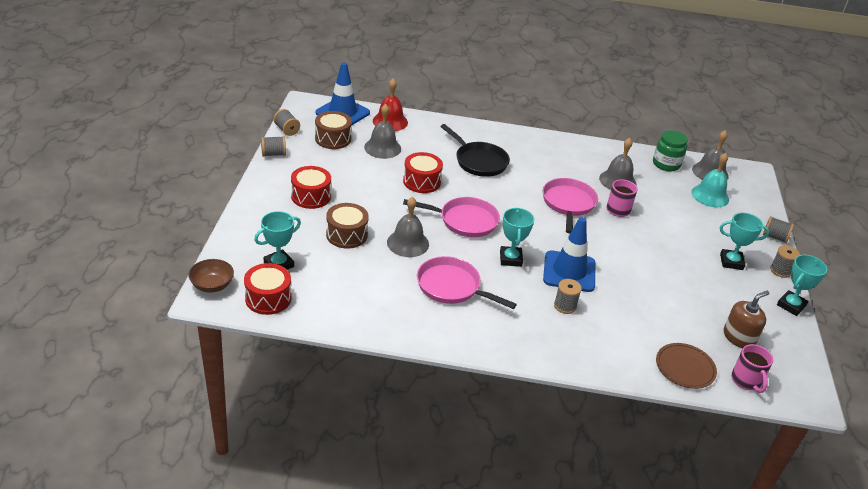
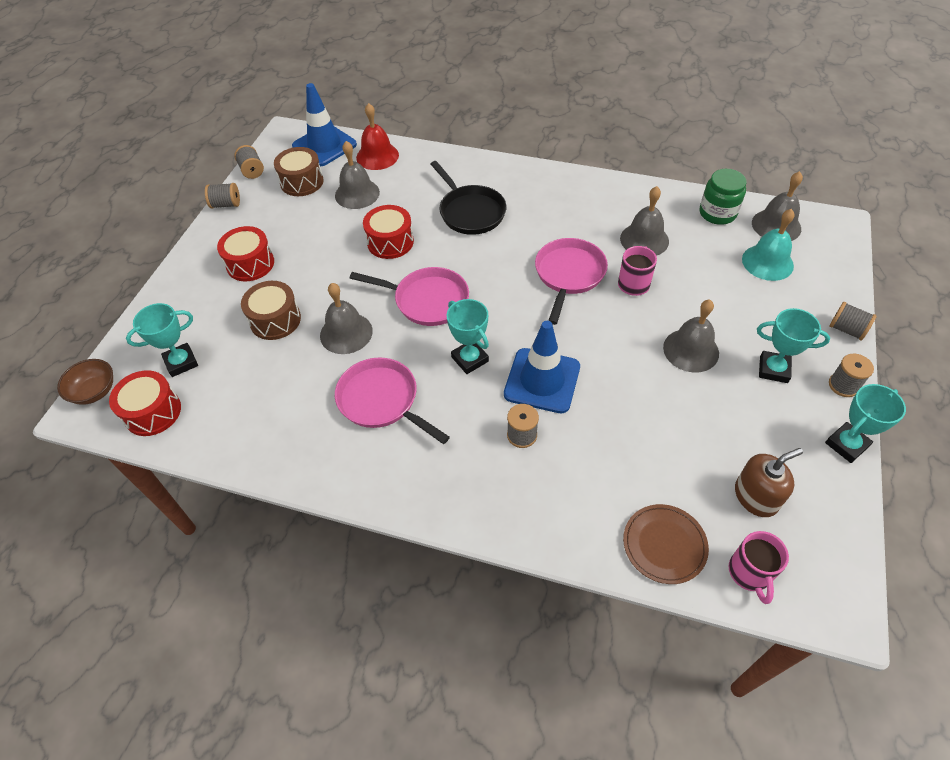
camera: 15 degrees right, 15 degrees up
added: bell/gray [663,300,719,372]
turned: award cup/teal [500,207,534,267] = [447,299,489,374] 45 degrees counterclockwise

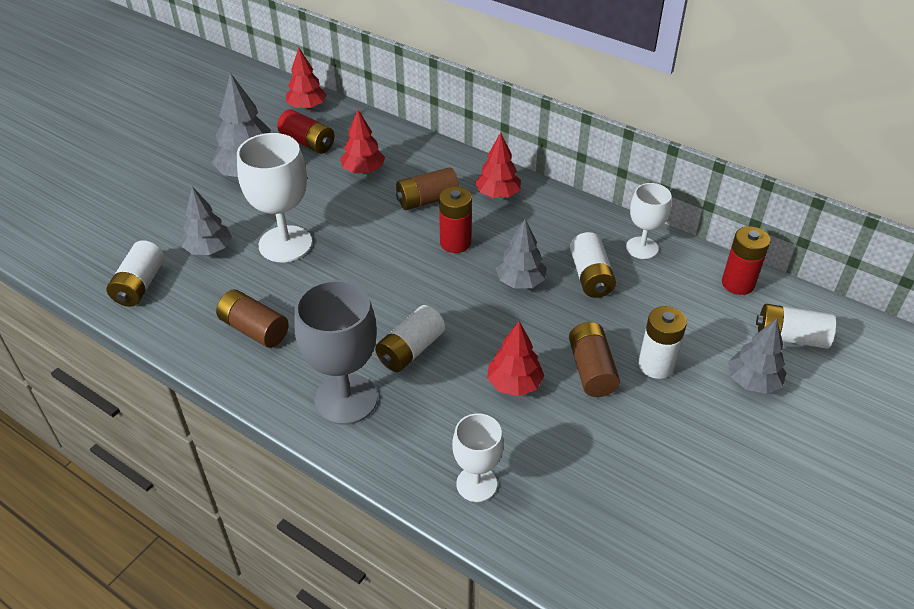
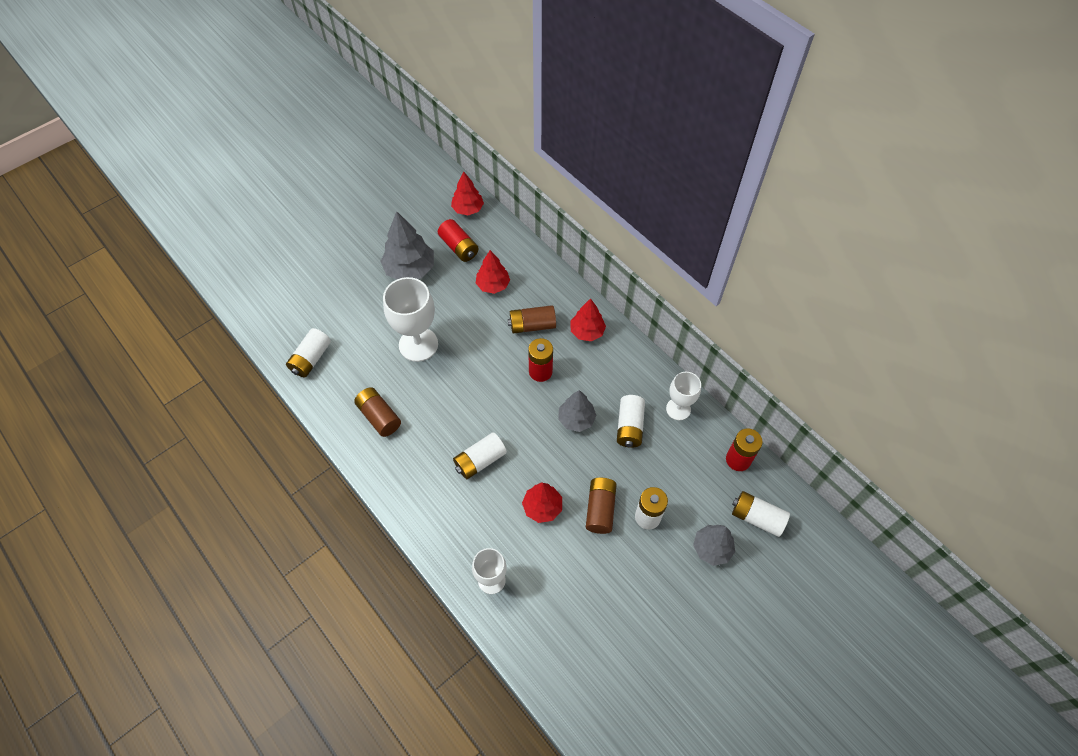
camera: 15 degrees right, 15 degrees up
removed: fir tree/gray [182,187,232,255]; chalice/gray [294,280,378,425]

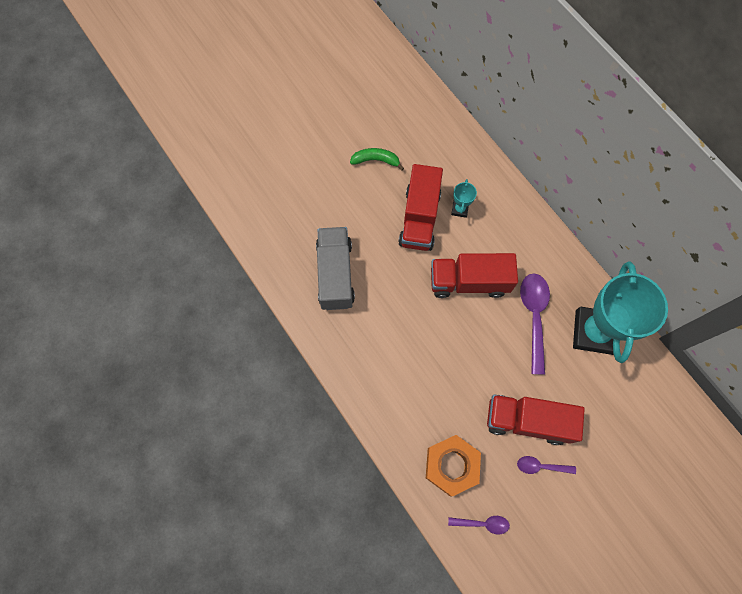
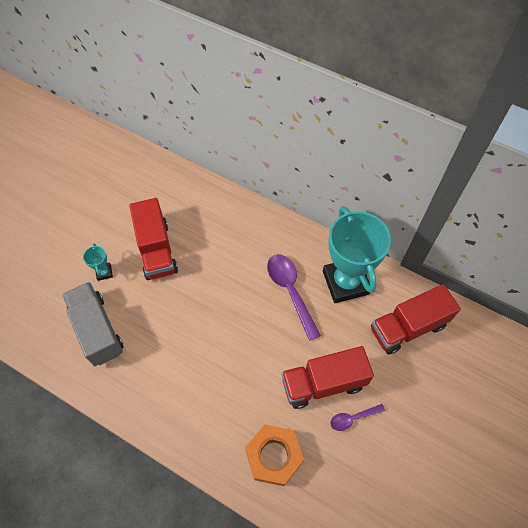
camera: 25 degrees left, 10 degrees down
removed: banana/green [350,148,404,171]; spoon/royal purple [448,516,510,535]
moved: award cup/teal [451,179,477,218] to [83,243,113,281]; lorry/crimson [431,253,518,298] to [371,284,461,355]

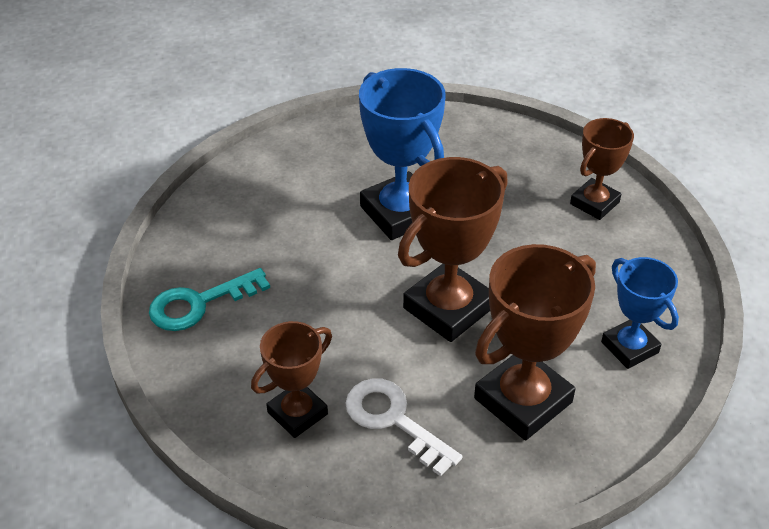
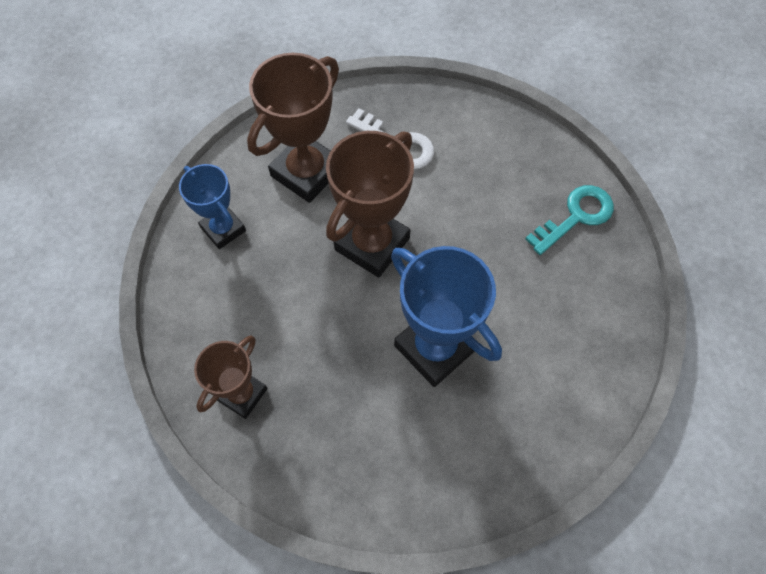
camera: 170 degrees right, 20 degrees up
removed: award cup/dark brown [251,321,332,438]

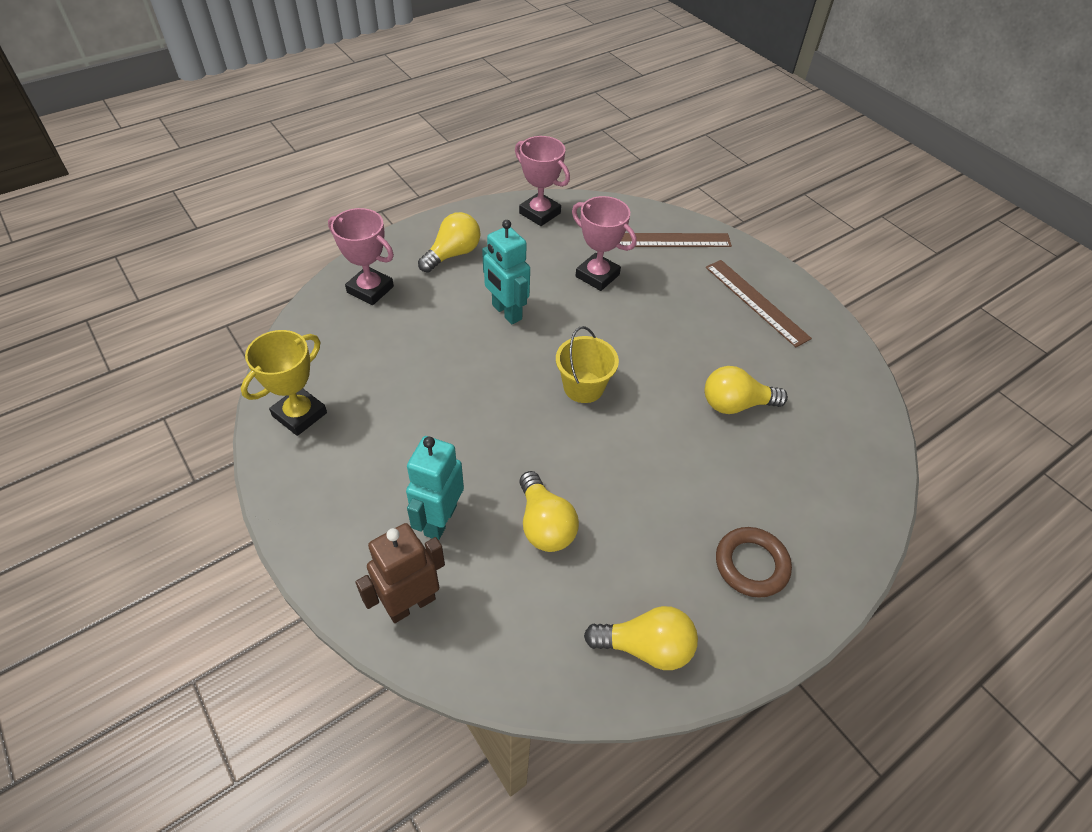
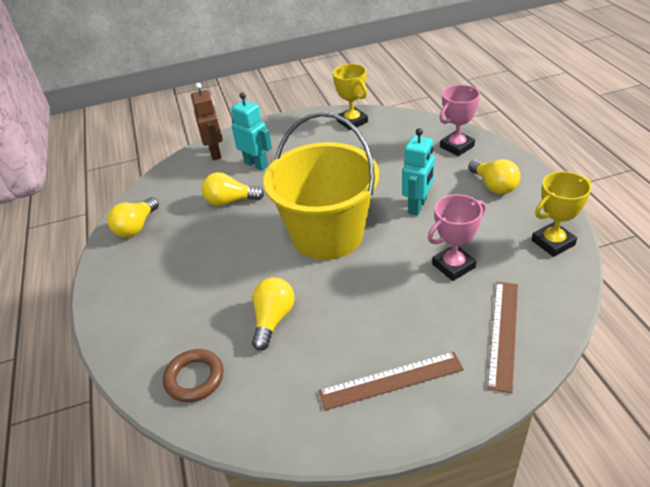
camera: 115 degrees right, 10 degrees down
moved: torus/dark brown [716,527,792,598] to [163,349,223,402]
recoloured: award cup/rose-pink [515,136,570,226] to award cup/yellow [531,171,591,257]
turned: toy robot/teal [482,220,530,324] = [402,128,435,216] 135 degrees clockwise
resized: bucket/yellow [556,326,619,403] = [264,112,379,260] x2.29

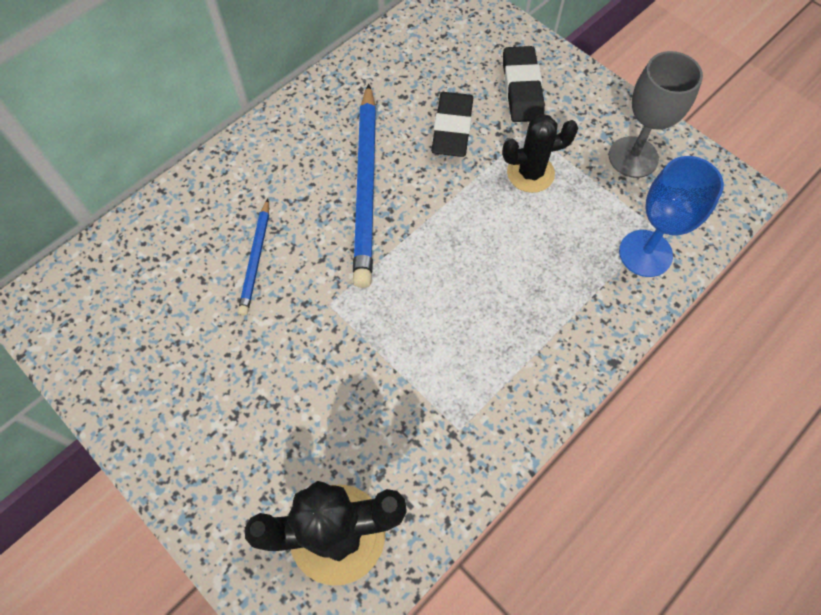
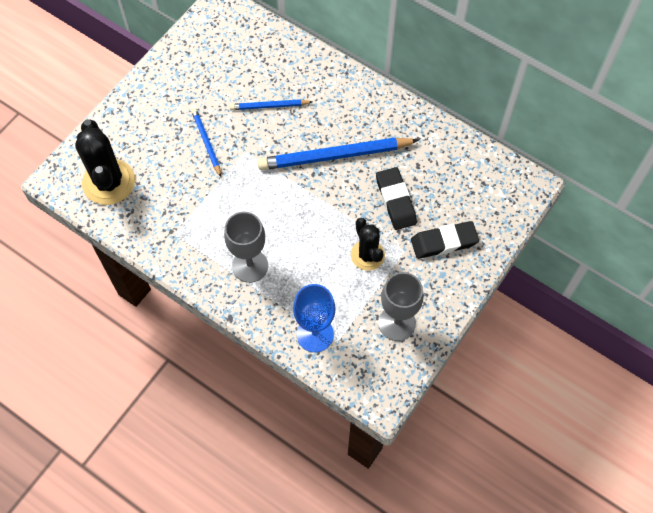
camera: 80 degrees right, 0 degrees up
added: pencil/cobalt [191,108,221,177]; chalice/gray [224,212,268,283]
turned: eraser/black [431,92,473,157] = [376,167,417,230] 75 degrees clockwise

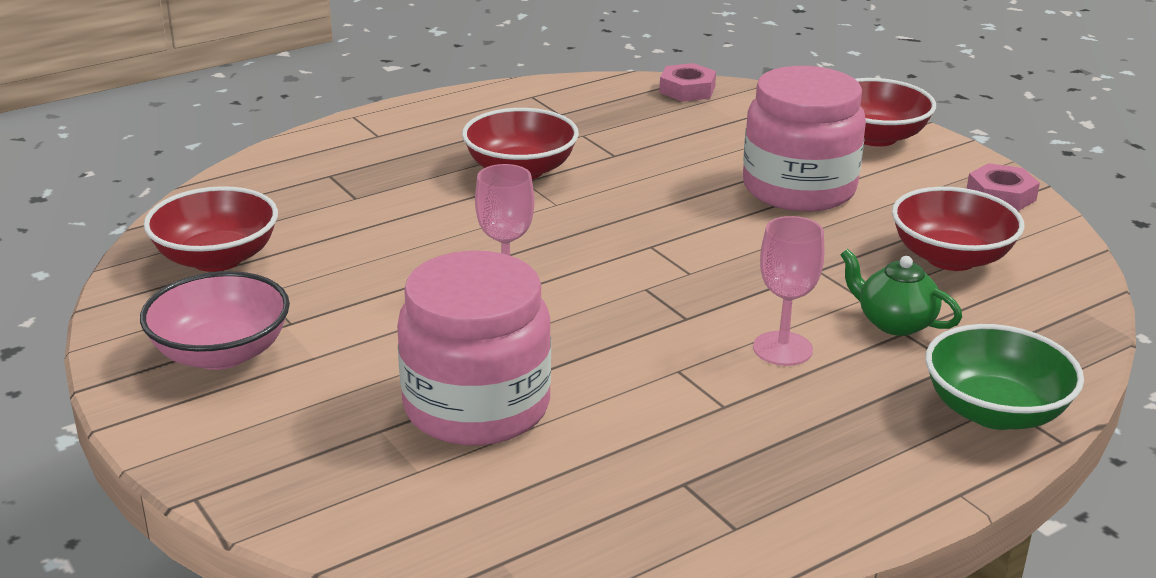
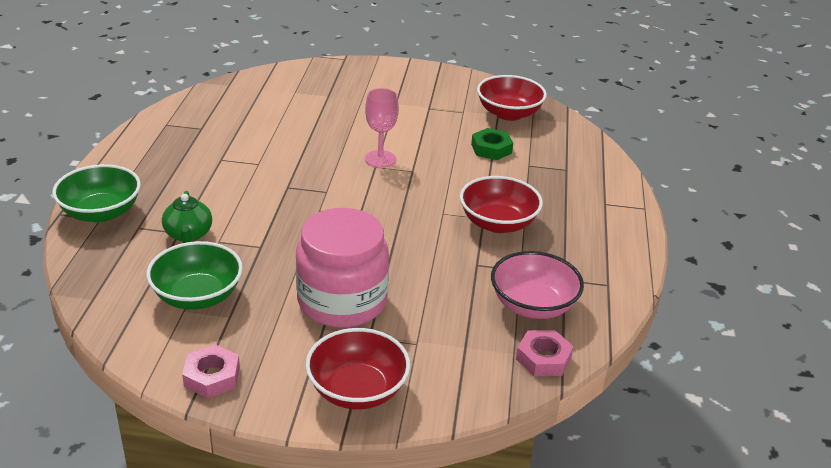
camera: 130 degrees right, 5 degrees up
removed: preserve jar/rose-pink [397,251,551,445]; chalice/rose-pink [753,216,825,366]
added: hex nut/green [471,128,513,160]
moved: deep dish/rose-pink [140,271,290,370] to [491,251,584,319]
recoloured: deep dish/crimson [892,187,1025,271] to deep dish/green [146,241,243,310]
turned: teapot/green [840,249,962,336] = [162,191,212,243] 90 degrees clockwise

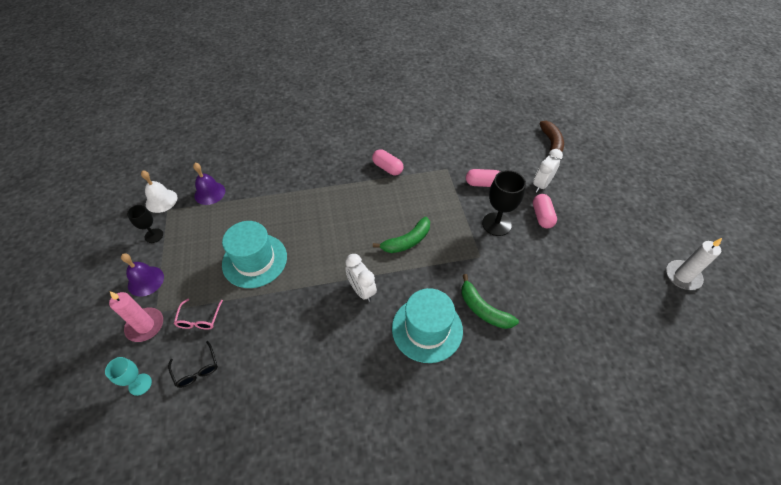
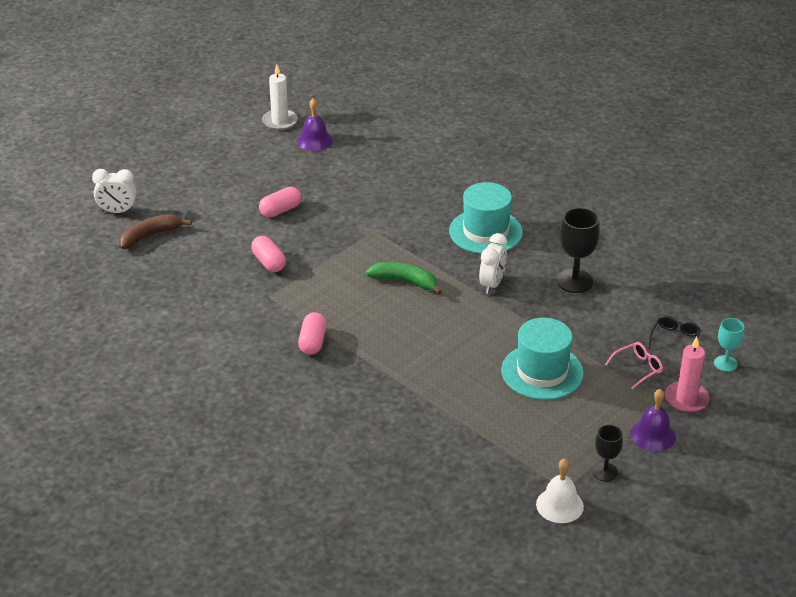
camera: 125 degrees left, 15 degrees down
removed: banana/green [461,274,519,329]
moved: bedside clock/pure white [533,149,563,193] to [92,169,136,213]; bell/royal purple [193,163,225,205] to [297,98,333,151]; chalice/black [482,170,526,236] to [557,208,600,293]

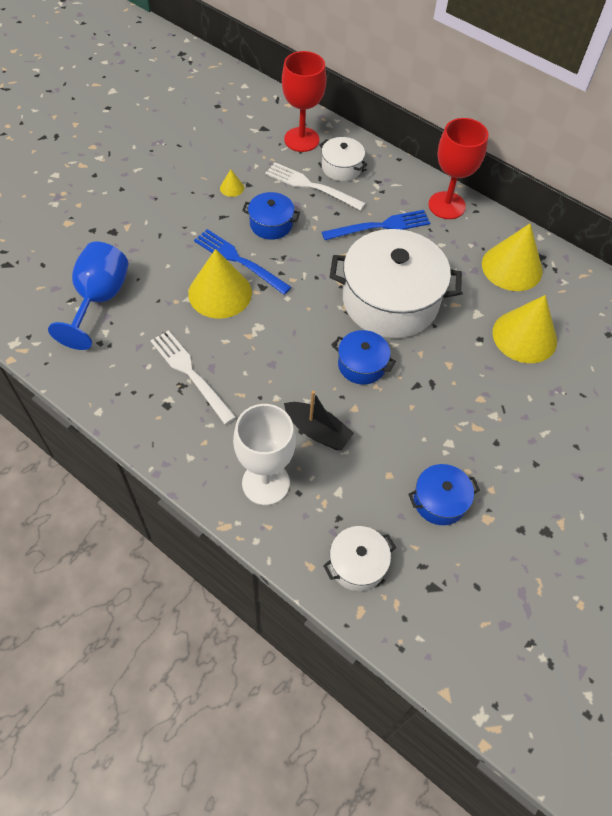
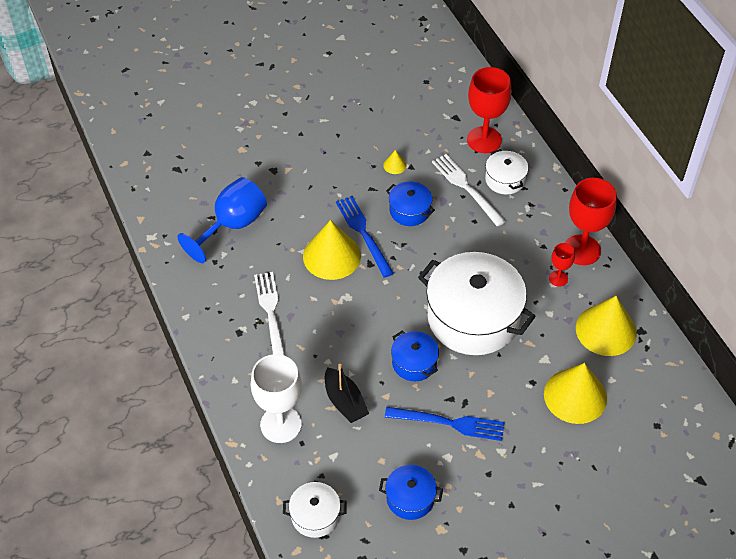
camera: 30 degrees right, 5 degrees down
added: chalice/crimson [549,243,575,286]
moved: fork/cobalt [322,210,430,240] to [384,407,505,441]

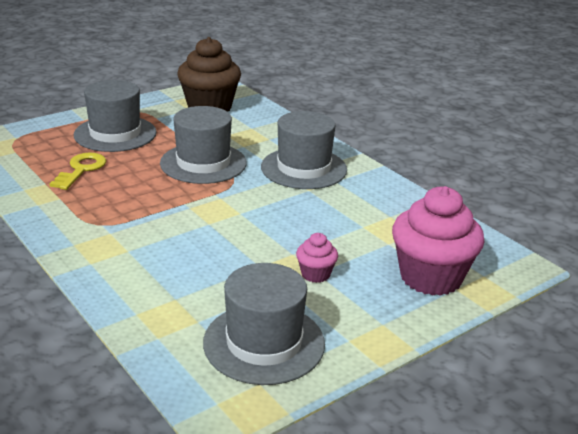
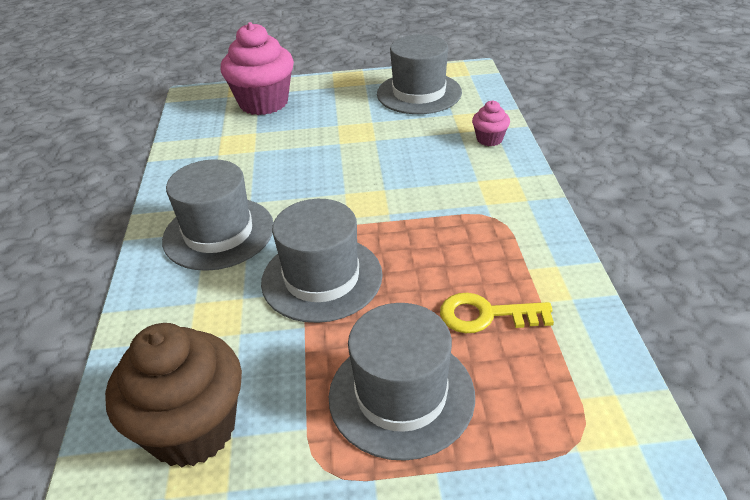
camera: 145 degrees left, 10 degrees up
moved: cupcake/rose-pink [296,233,338,283] to [472,100,510,146]
turned: door key/yellow [50,153,106,190] = [440,293,554,333] 45 degrees clockwise

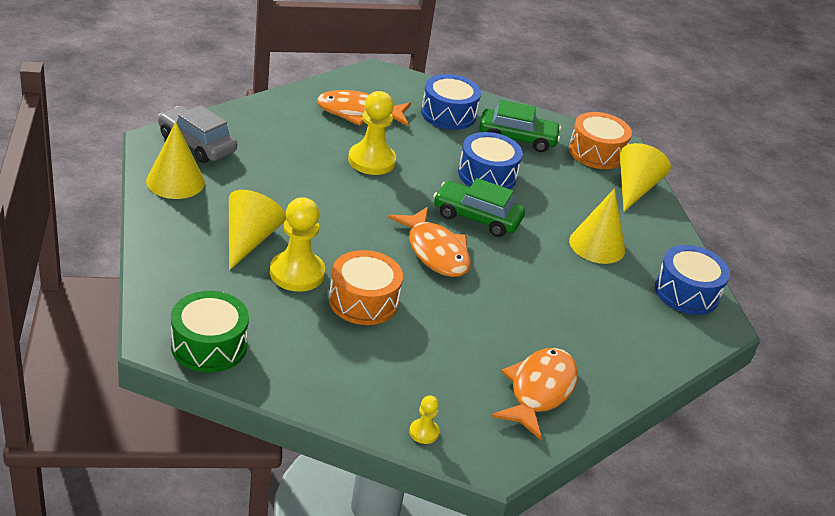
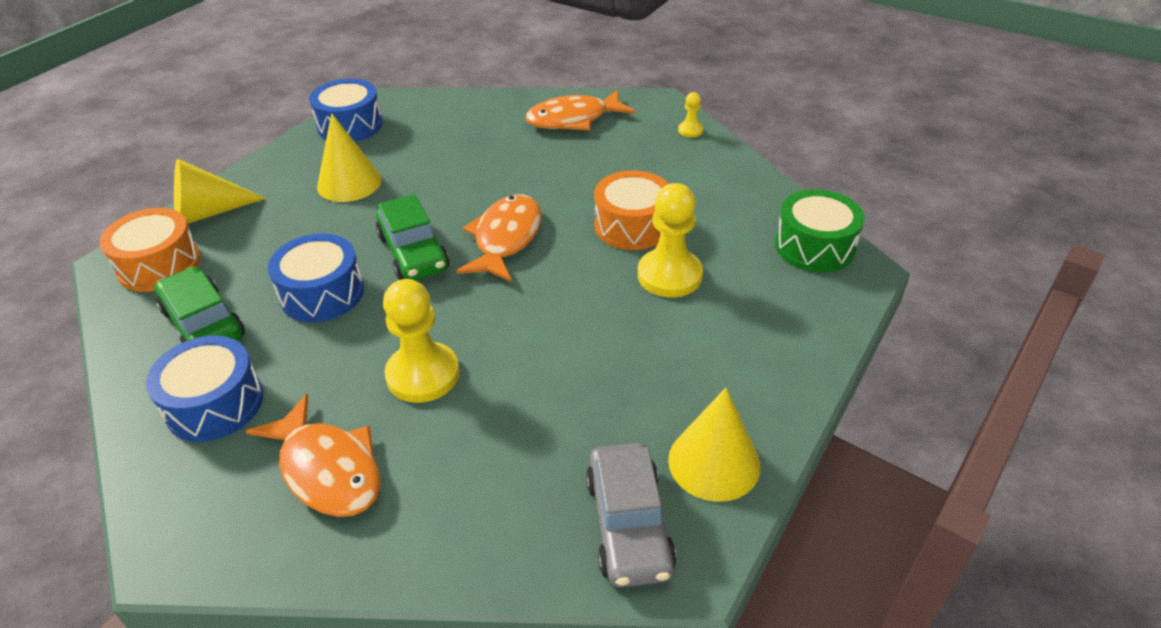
camera: 130 degrees left, 5 degrees up
removed: cone/yellow [229,190,286,271]

